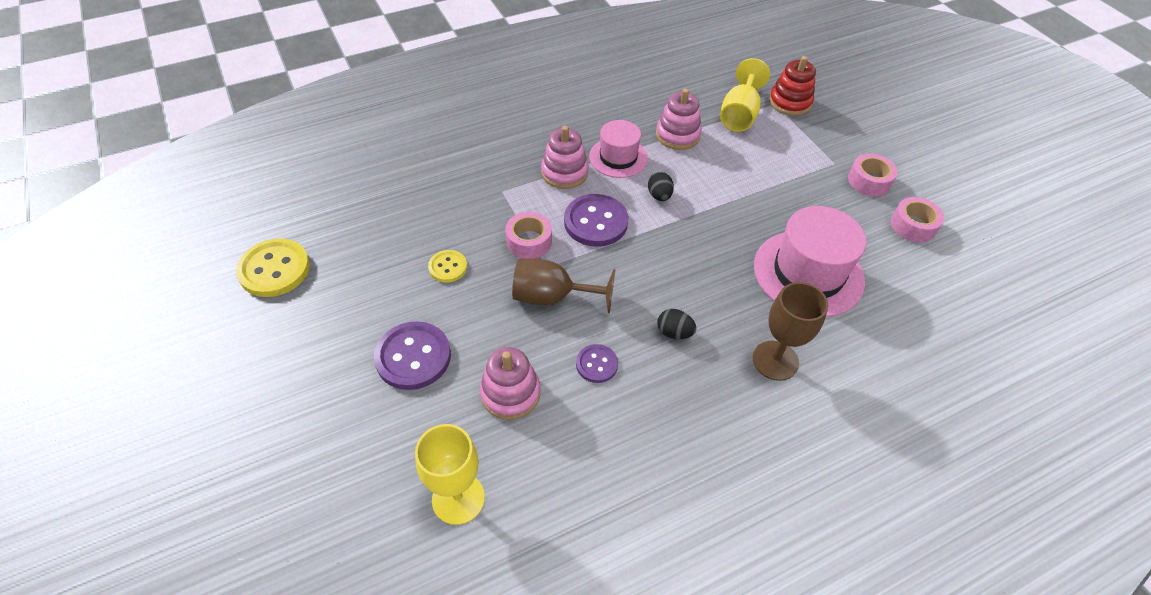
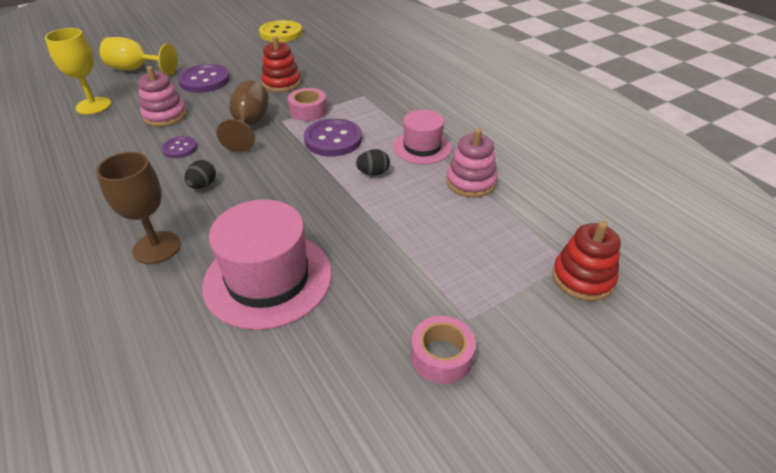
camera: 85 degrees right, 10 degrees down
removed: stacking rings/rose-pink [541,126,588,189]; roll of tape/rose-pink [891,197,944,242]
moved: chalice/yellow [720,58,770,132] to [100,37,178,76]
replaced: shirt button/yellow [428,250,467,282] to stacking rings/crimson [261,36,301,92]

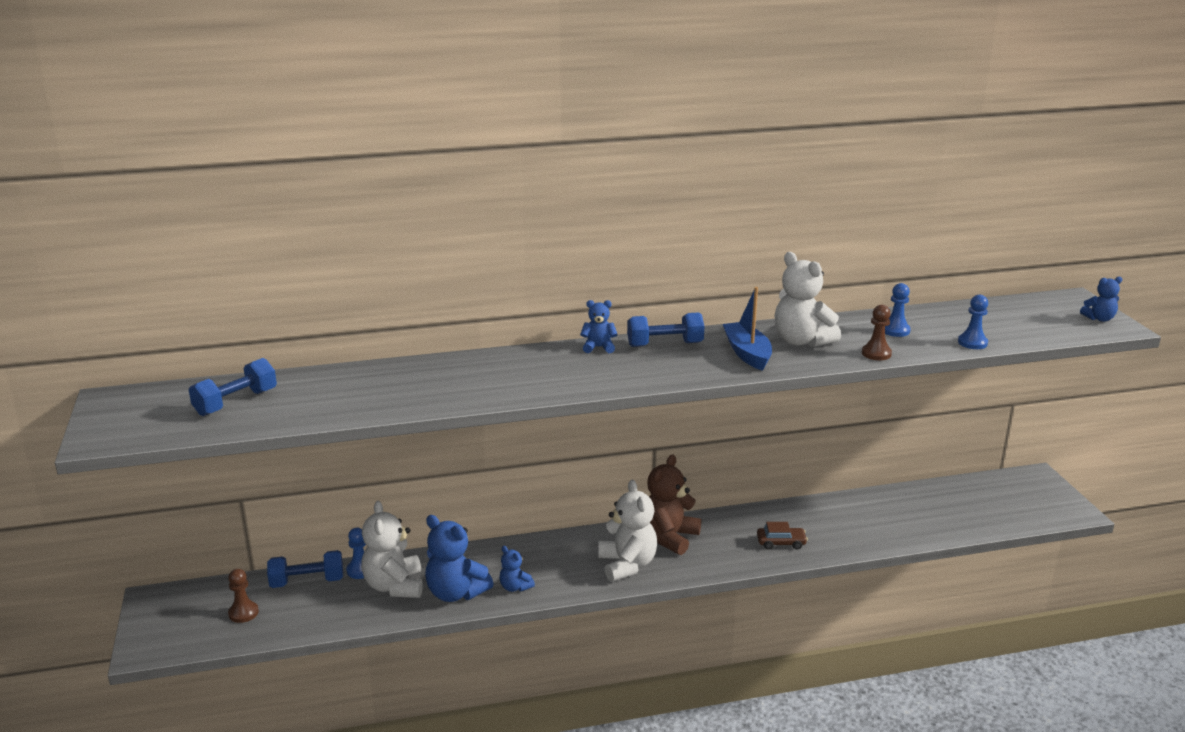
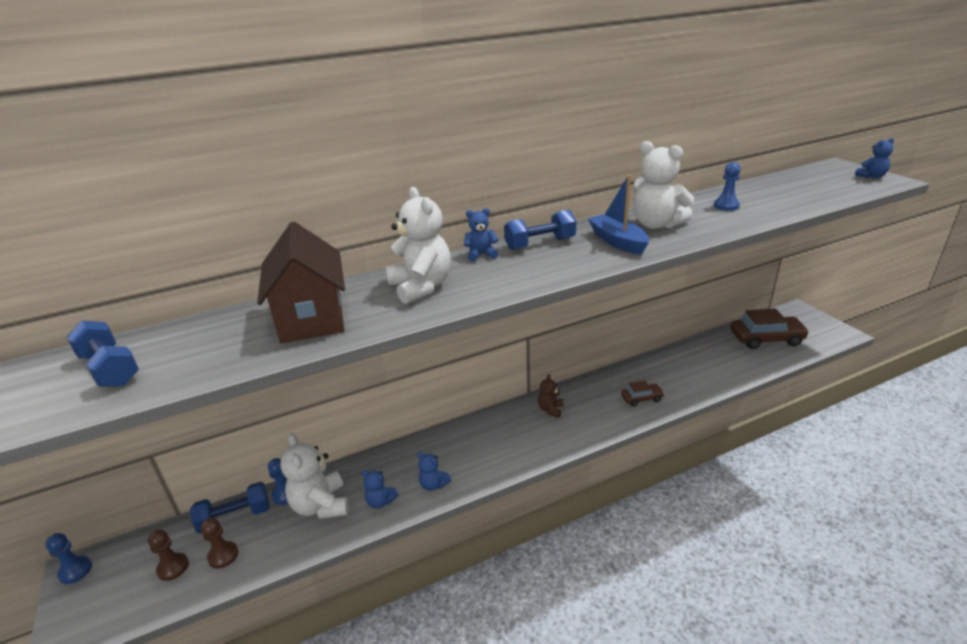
camera: 10 degrees left, 5 degrees up
added: cottage/dark brown [257,222,345,344]; toy car/dark brown [731,308,809,349]
moved: pawn/cobalt [958,295,988,349] to [45,533,92,584]; pawn/dark brown [862,305,892,360] to [201,518,238,569]; teddy/pure white [598,480,657,582] to [386,187,451,304]
turned: dumbbell/cobalt [189,358,277,416] = [66,321,139,387] 75 degrees counterclockwise
resized: teddy/cobalt [425,515,494,602] = [362,470,399,509] x0.53; teddy/dark brown [647,454,701,555] = [538,374,563,418] x0.53

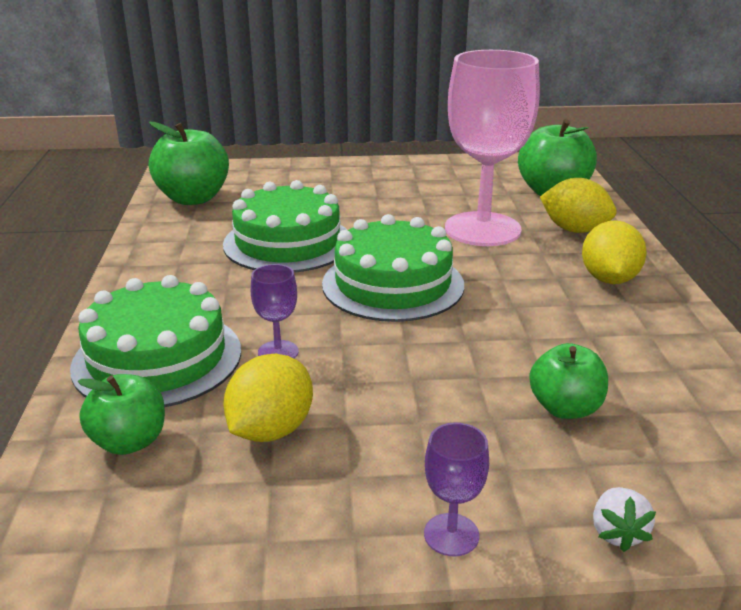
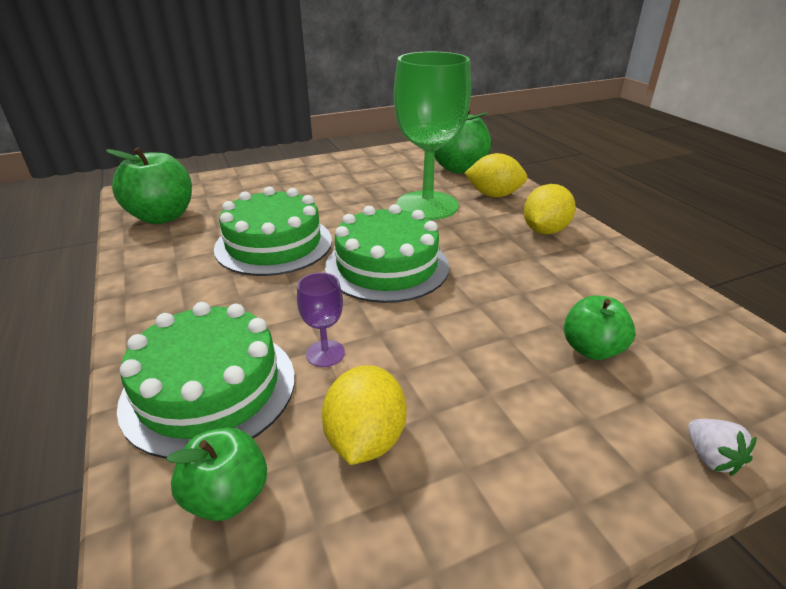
camera: 20 degrees left, 5 degrees up
removed: chalice/royal purple [424,423,489,556]
recoloured: chalice/rose-pink [445,50,540,246] to chalice/green [394,52,471,220]
turned: toy lemon/yellow [582,220,647,284] = [524,184,576,234] 45 degrees clockwise

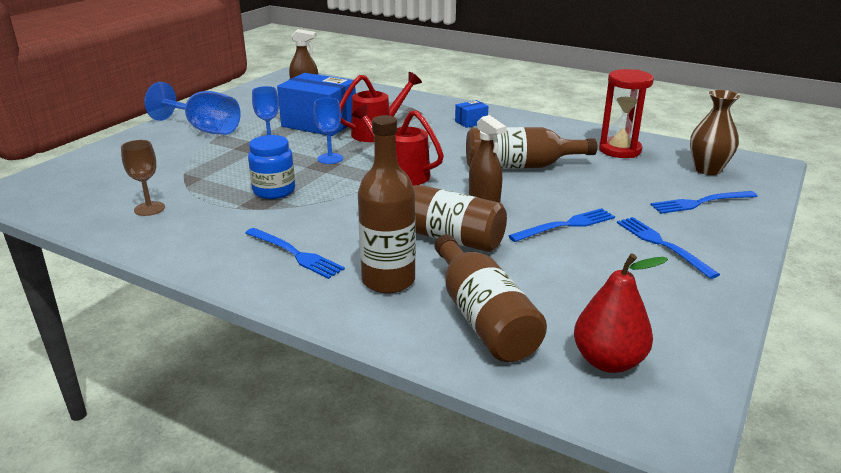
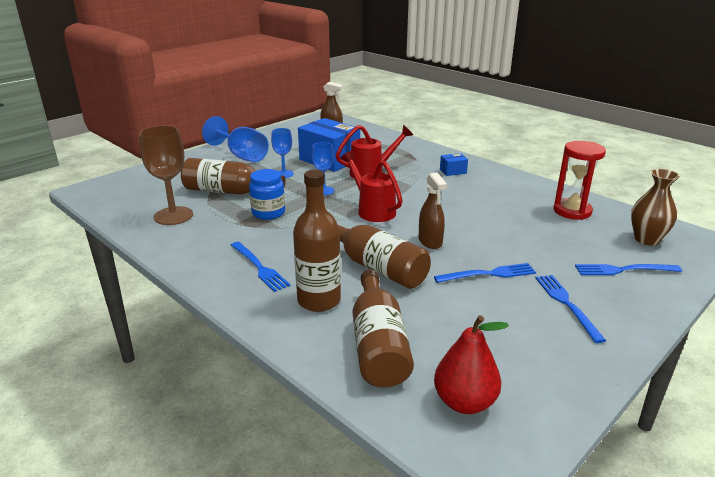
camera: 15 degrees right, 0 degrees up
moved: bottle/dark brown [466,127,597,169] to [181,158,286,194]
resized: chalice/dark brown [121,140,165,216] = [139,125,193,225] x1.69

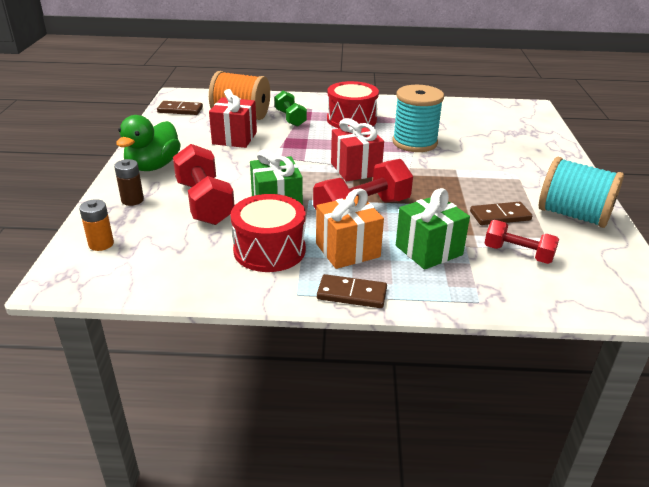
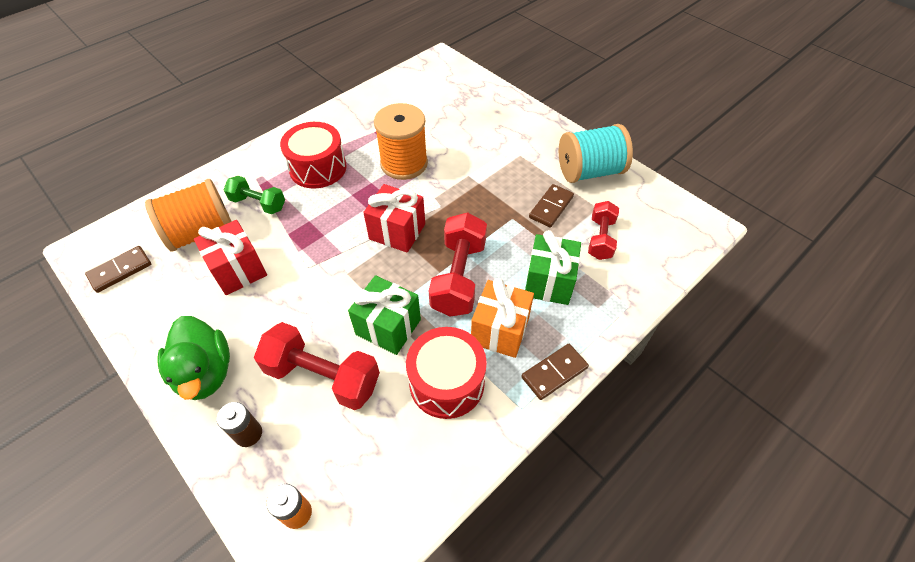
camera: 45 degrees left, 20 degrees up
recoloured: bobbin/teal [392,85,444,152] to bobbin/bright orange [374,103,428,180]
turned: dumbbell/crimson [485,220,559,264] = [588,201,619,260] 60 degrees counterclockwise

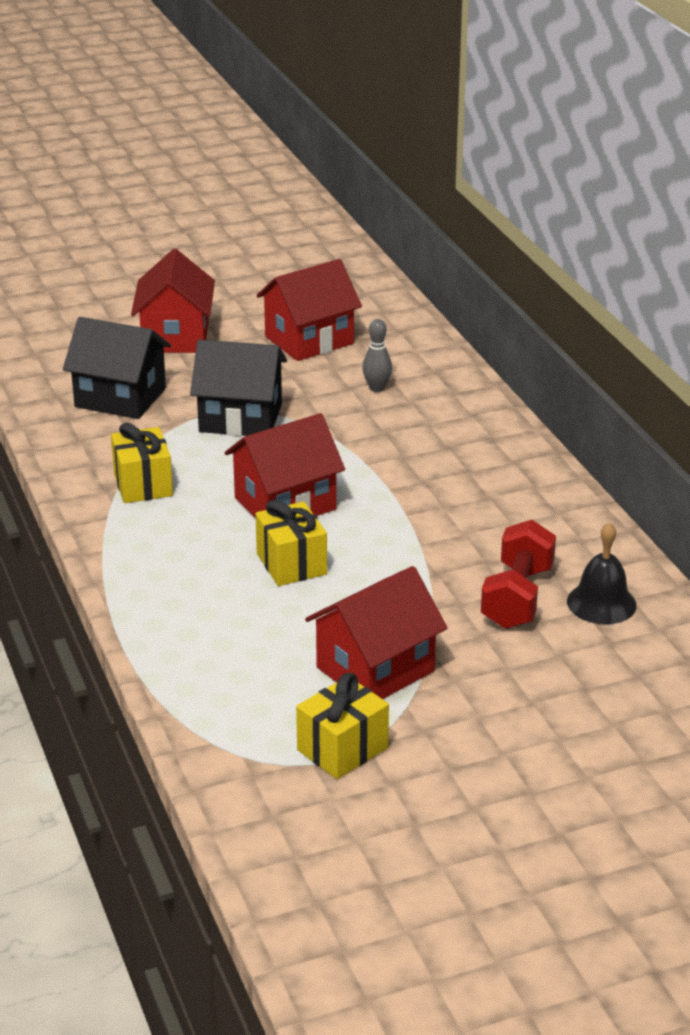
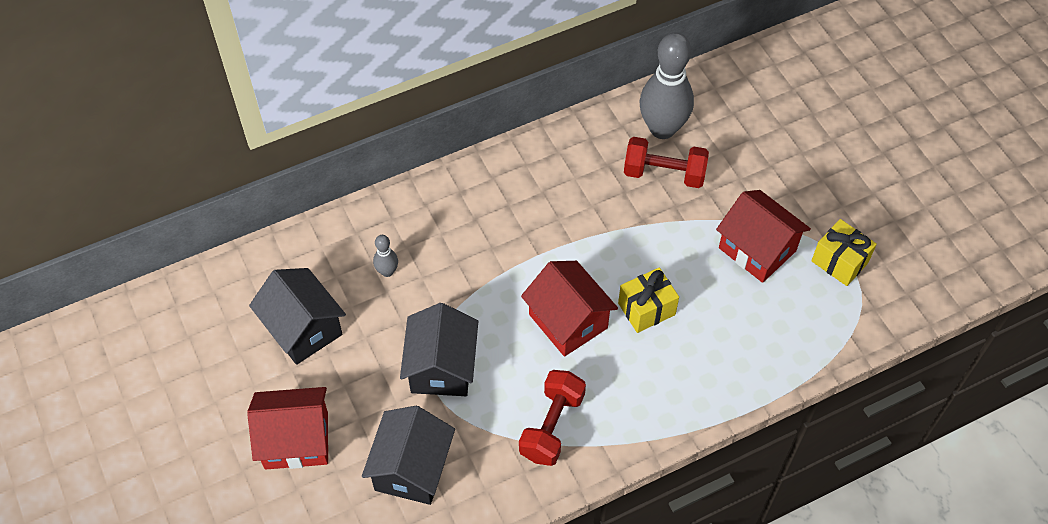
camera: 95 degrees left, 25 degrees up
replaced: wrapped gift/yellow [111,423,173,503] to dumbbell/crimson [519,370,586,466]; bell/black [567,522,637,624] to skittle/gray [640,32,694,139]
recoloured: cottage/crimson [256,259,362,361] to cottage/black [249,268,346,365]

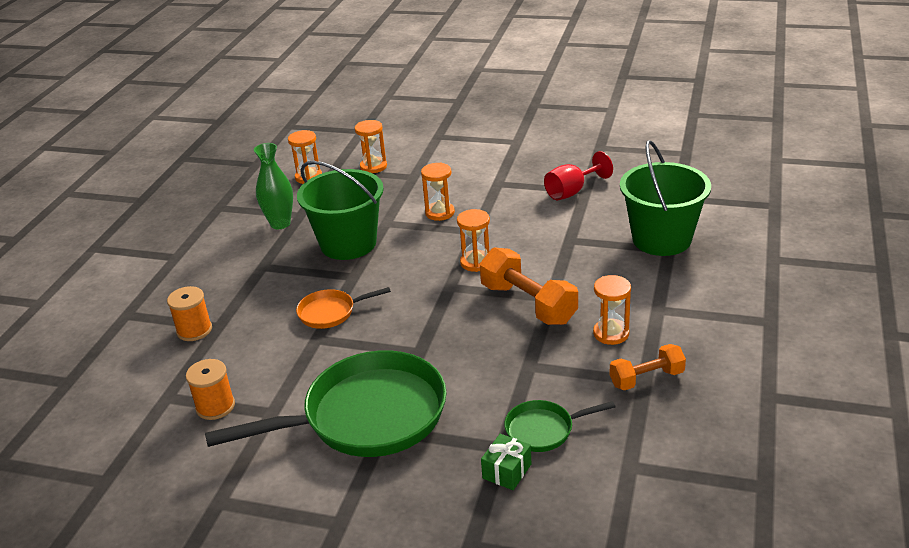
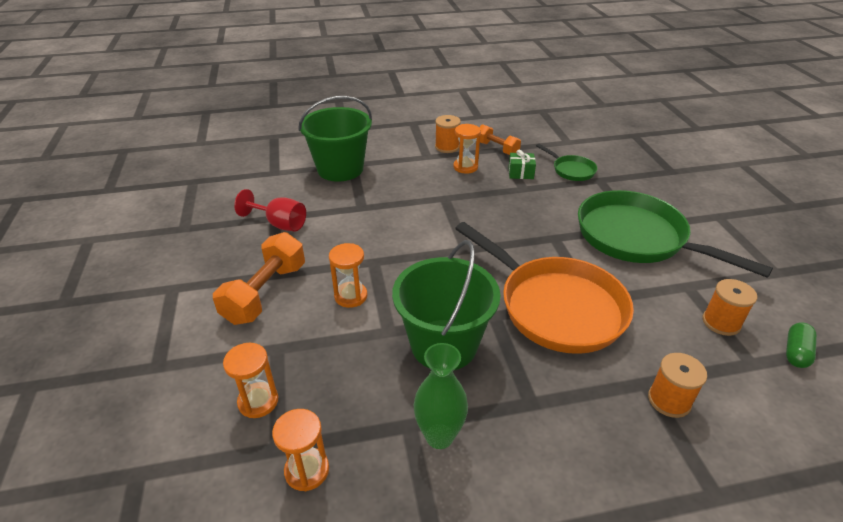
camera: 120 degrees left, 5 degrees up
removed: sandglass/bright orange [457,209,490,272]
added: bobbin/bright orange [435,115,461,153]; pill shape/green [786,323,817,368]
moved: dumbbell/bright orange [480,247,578,325] to [213,232,305,325]; wrapped gift/green [481,434,531,490] to [508,150,536,179]
resized: pan/bright orange [296,287,391,329] = [455,222,634,354] x2.17

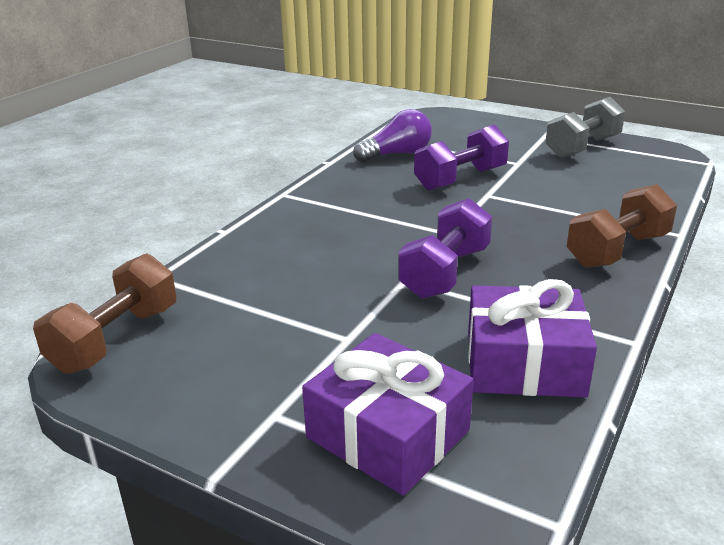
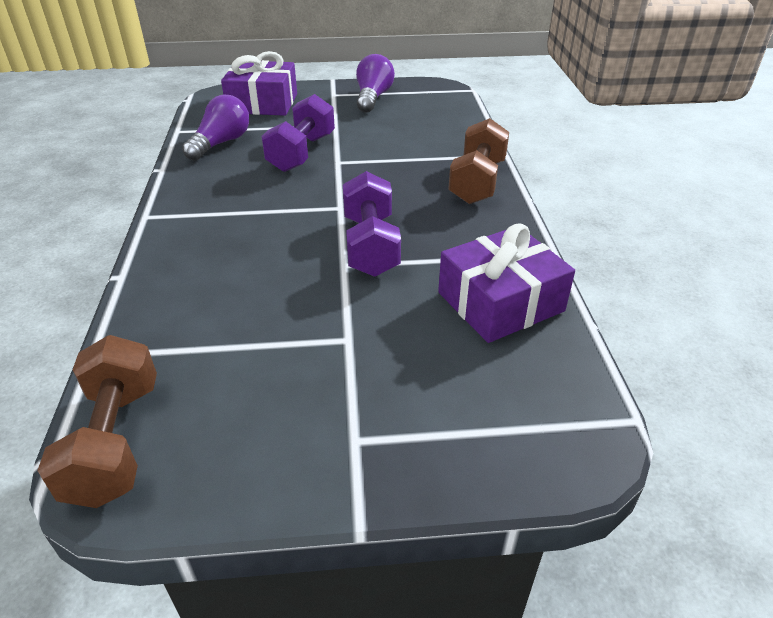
camera: 35 degrees left, 10 degrees up
moved: wrapped gift/royal purple [302,333,474,495] to [221,51,297,116]
replaced: dumbbell/gray [545,97,625,159] to bulb/royal purple [356,54,395,113]

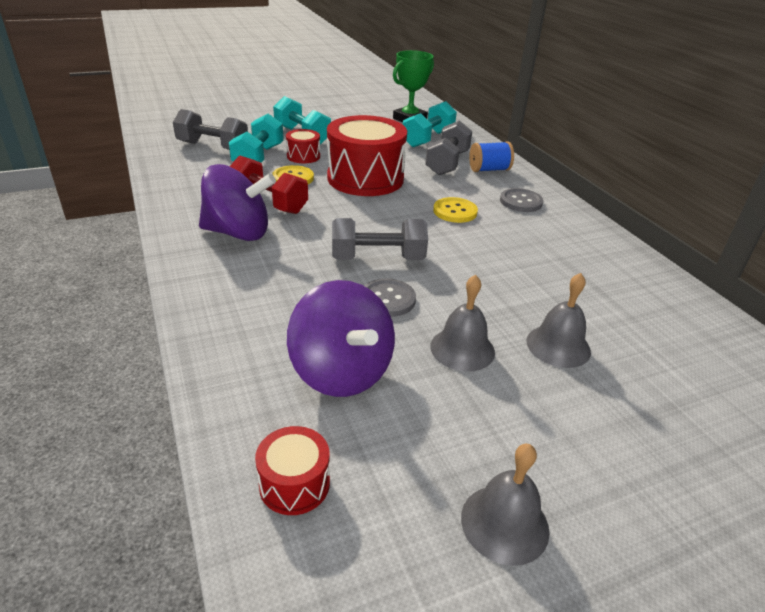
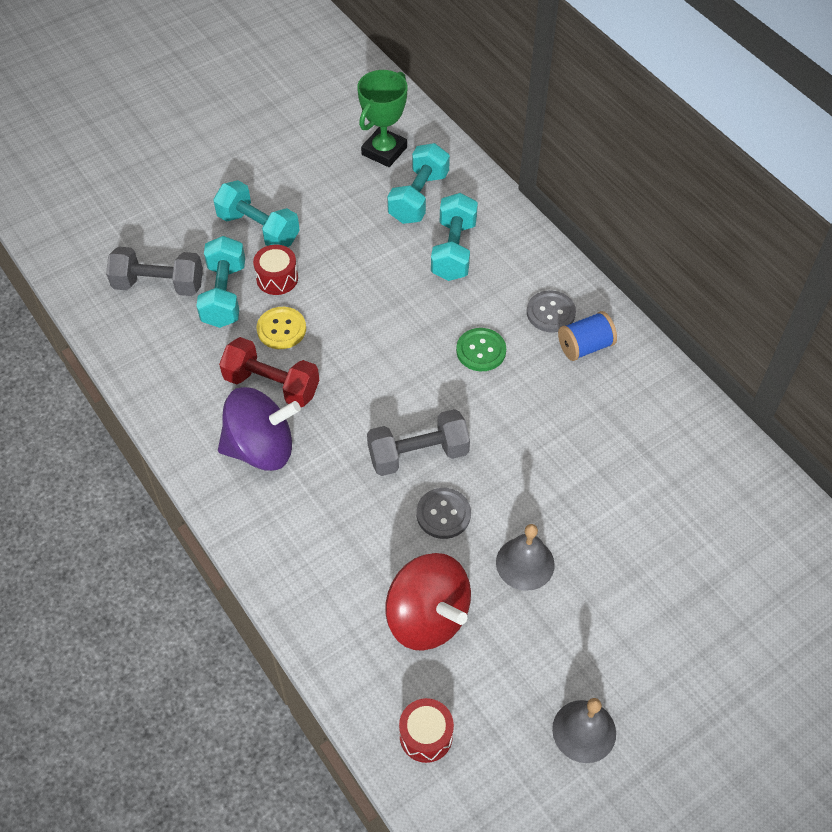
camera: 10 degrees left, 20 degrees up
removed: drum/crimson [327,115,407,196]; bell/gray [526,273,591,368]
moved: bobbin/cobalt [469,141,514,172] to [558,311,617,361]
recoloured: toy top/royal purple [287,280,395,397] to toy top/crimson [385,553,471,651]; dumbbell/gray [425,121,472,175] to dumbbell/teal [431,193,478,281]; shirt button/yellow [433,197,478,223] to shirt button/green [456,328,506,371]

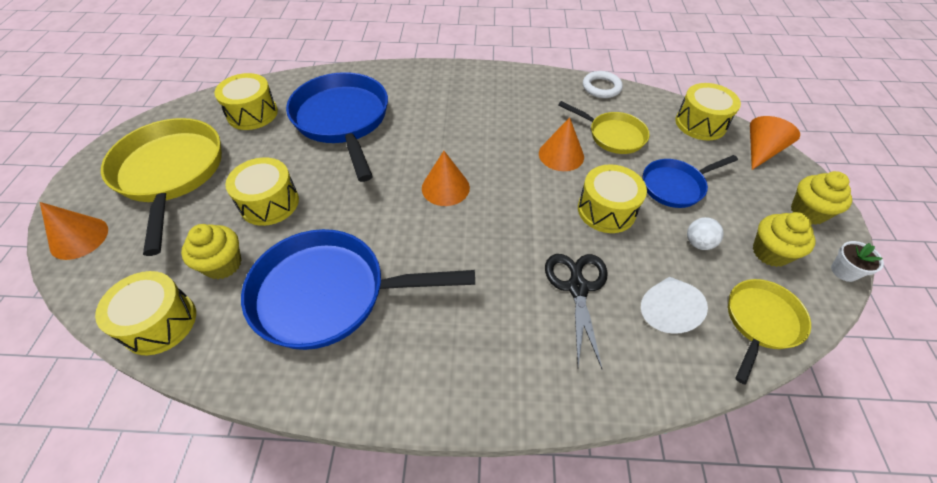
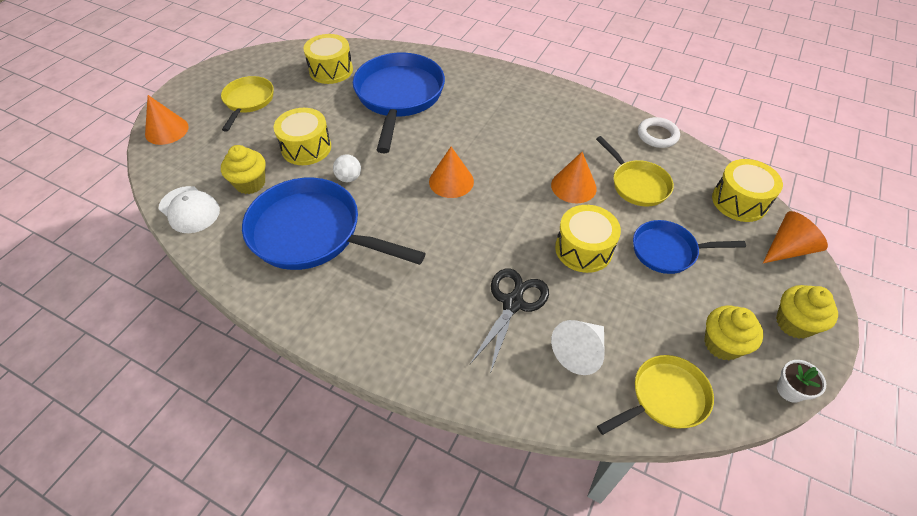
camera: 25 degrees right, 0 degrees up
moved: sphere/pure white [687,217,724,250] to [333,154,361,182]
replaced: drum/yellow [95,271,196,355] to peaked cap/pure white [159,186,220,233]
resized: pan/yellow [101,118,222,256] = [221,76,274,132] x0.56

